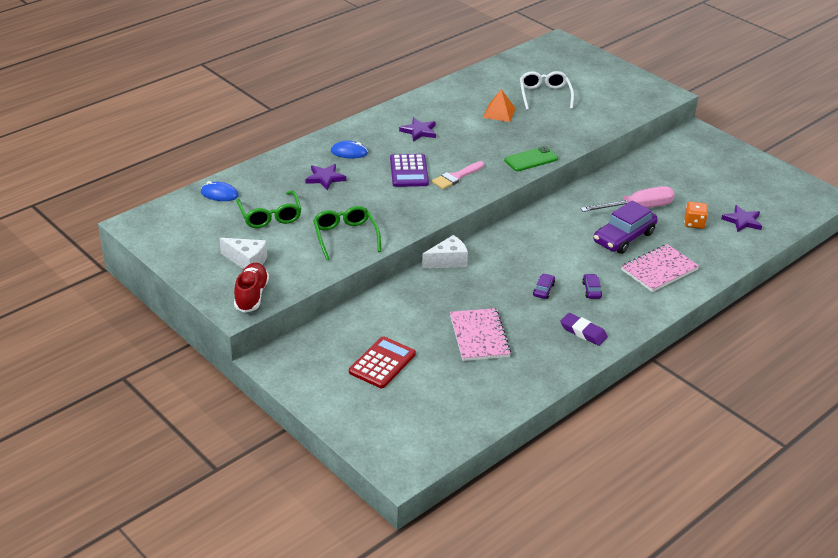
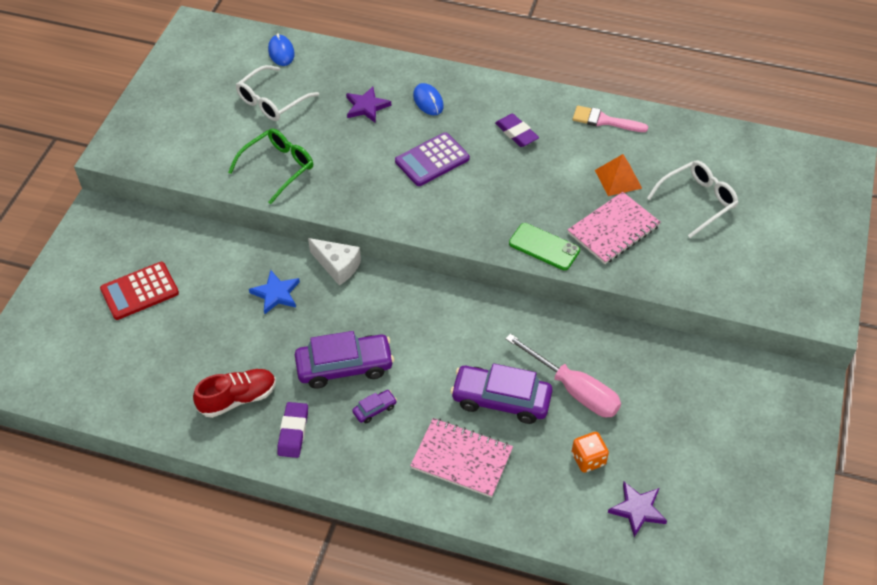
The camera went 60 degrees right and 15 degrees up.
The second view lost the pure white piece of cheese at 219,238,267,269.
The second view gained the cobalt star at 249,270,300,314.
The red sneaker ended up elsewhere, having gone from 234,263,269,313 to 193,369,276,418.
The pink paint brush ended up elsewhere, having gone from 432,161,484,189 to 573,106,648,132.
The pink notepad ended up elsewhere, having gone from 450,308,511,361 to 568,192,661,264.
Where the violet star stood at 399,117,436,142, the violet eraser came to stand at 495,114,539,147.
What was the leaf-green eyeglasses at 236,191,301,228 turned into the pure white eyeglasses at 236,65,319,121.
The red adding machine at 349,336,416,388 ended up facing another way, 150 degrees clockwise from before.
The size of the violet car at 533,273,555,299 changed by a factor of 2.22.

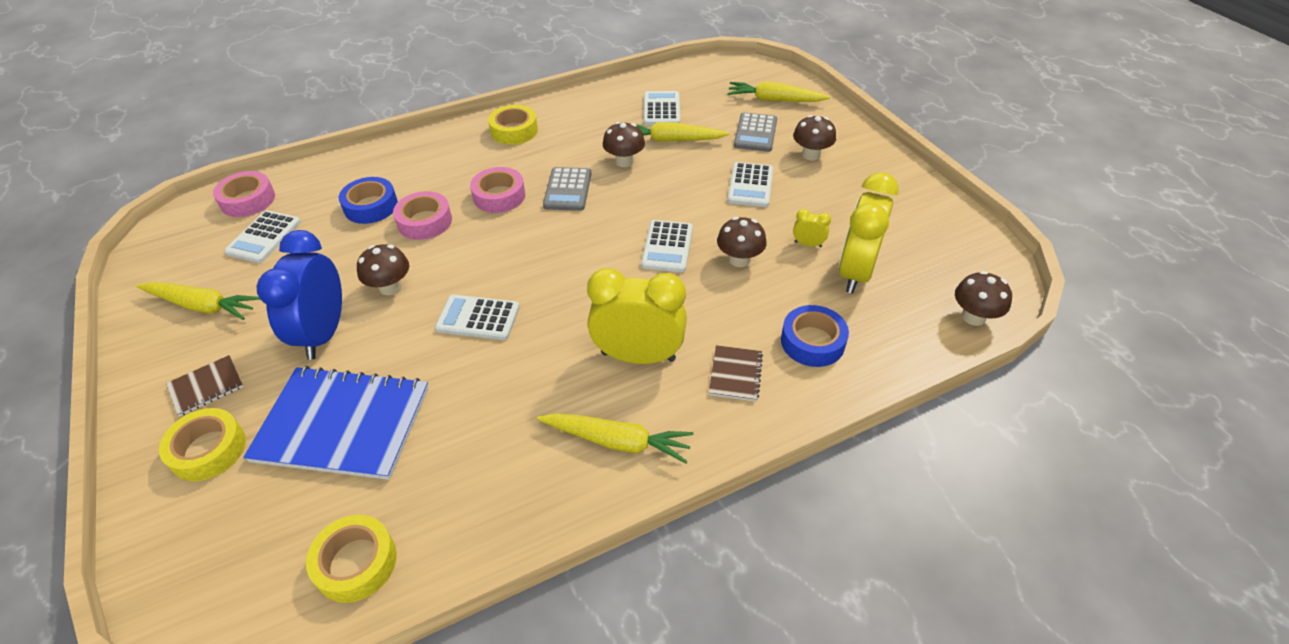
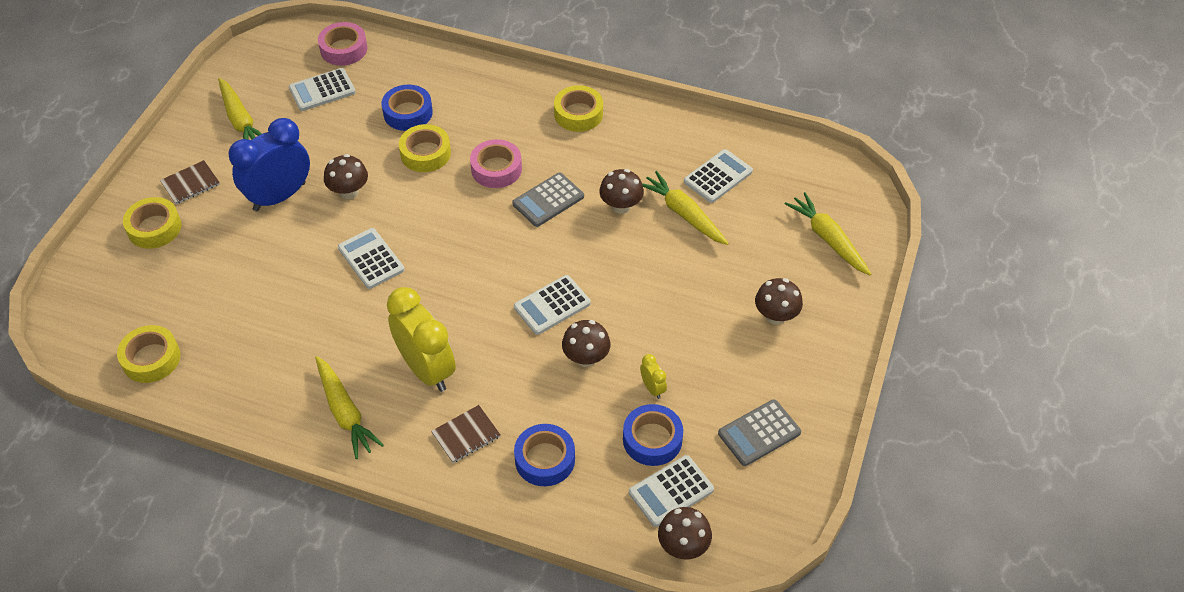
The camera went 45 degrees right and 5 degrees up.
The second view lost the cobalt notepad at 243,366,429,480.
The pure white adding machine ended up elsewhere, having gone from 727,162,773,207 to 629,455,714,527.
The ash-grey adding machine ended up elsewhere, having gone from 734,112,777,152 to 718,399,801,466.
Where the yellow alarm clock stood at 839,172,899,293, the cobalt sticky tape came to stand at 623,404,683,466.
What was the pink sticky tape at 393,191,452,240 turned into the yellow sticky tape at 399,124,451,172.
The brown notepad at 166,355,243,417 ended up facing another way, 45 degrees counterclockwise from before.

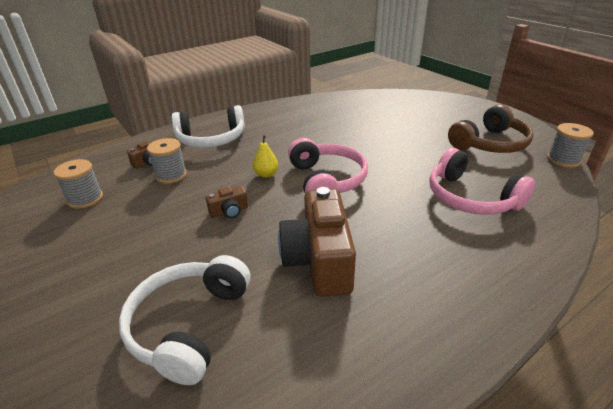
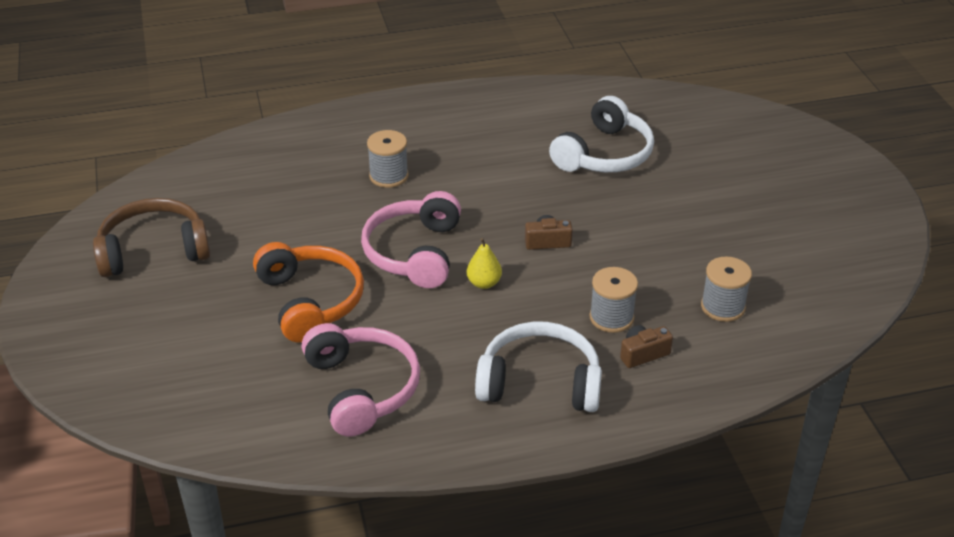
The camera went 160 degrees left and 5 degrees up.
The second view lost the brown photo camera at 278,187,356,297.
The second view gained the bright orange headset at 253,242,364,342.
The pink headset ended up elsewhere, having gone from 429,148,535,215 to 301,323,420,436.
The ash-grey spool ended up elsewhere, having gone from 547,123,594,168 to 367,130,409,188.

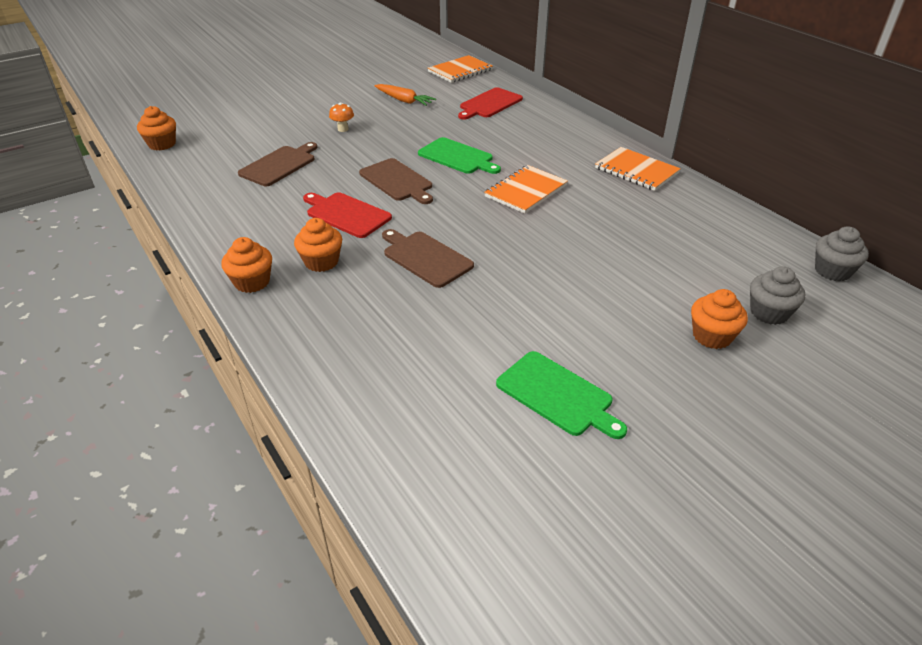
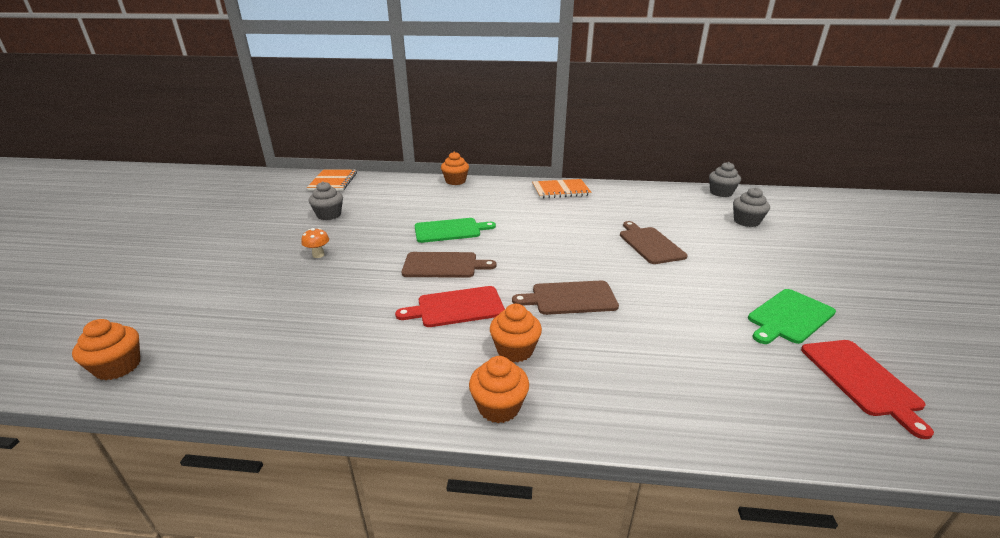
The camera went 50 degrees left and 10 degrees down.
The second view lost the bright orange notepad at 484,165,568,214.
The brown chopping board ended up elsewhere, having gone from 238,142,317,186 to 620,221,688,264.
The red chopping board ended up elsewhere, having gone from 458,87,523,120 to 801,340,934,439.
The bright orange cupcake ended up elsewhere, having gone from 691,289,748,349 to 441,152,469,185.
Where the bright orange root vegetable stood at 374,84,436,106, the ash-grey cupcake came to stand at 309,181,343,220.
The leaf-green chopping board at 496,351,627,439 ended up facing another way, 150 degrees clockwise from before.

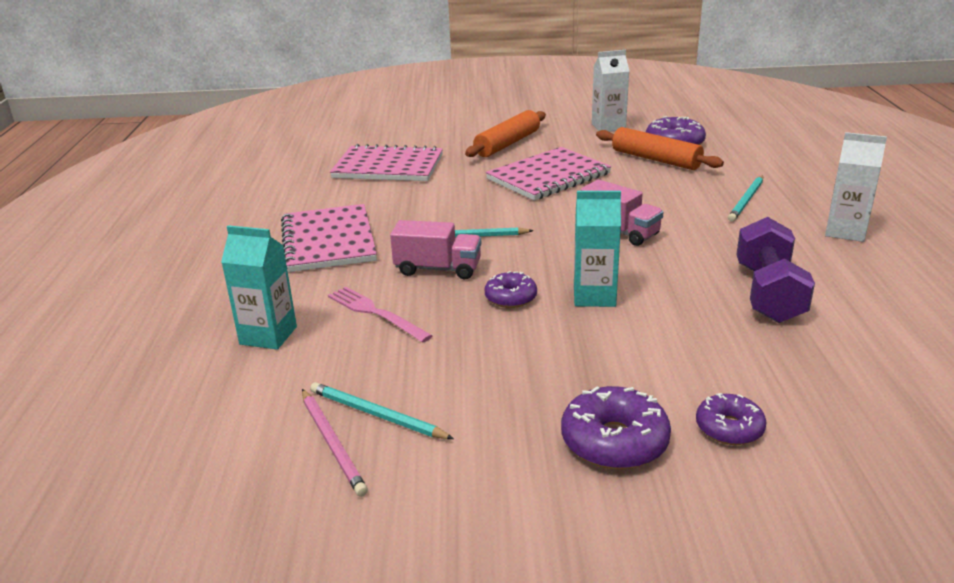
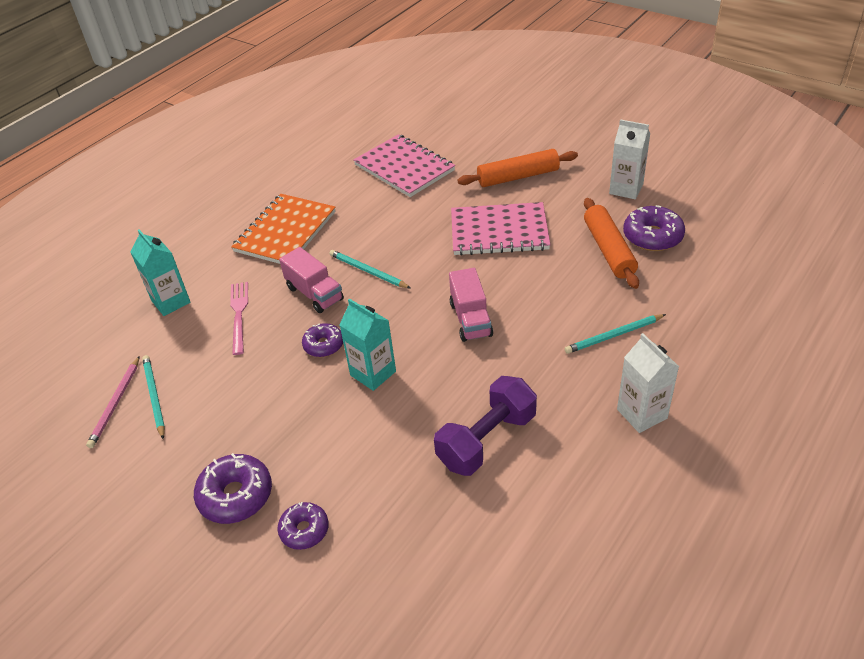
The camera went 40 degrees right and 15 degrees up.
What was the pink notepad at 281,204,377,272 turned into the bright orange notepad at 231,194,336,264.

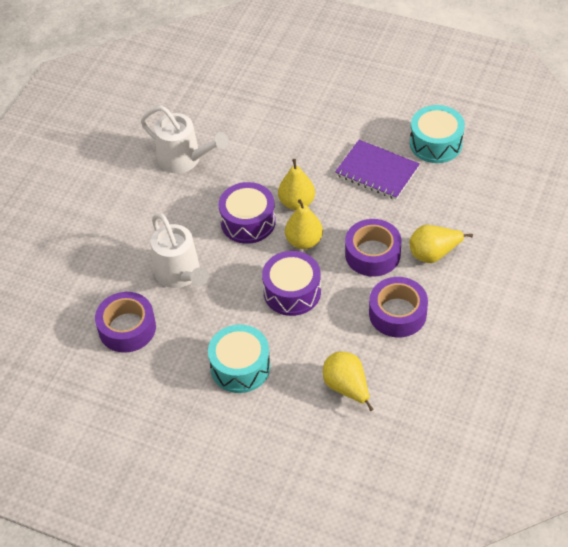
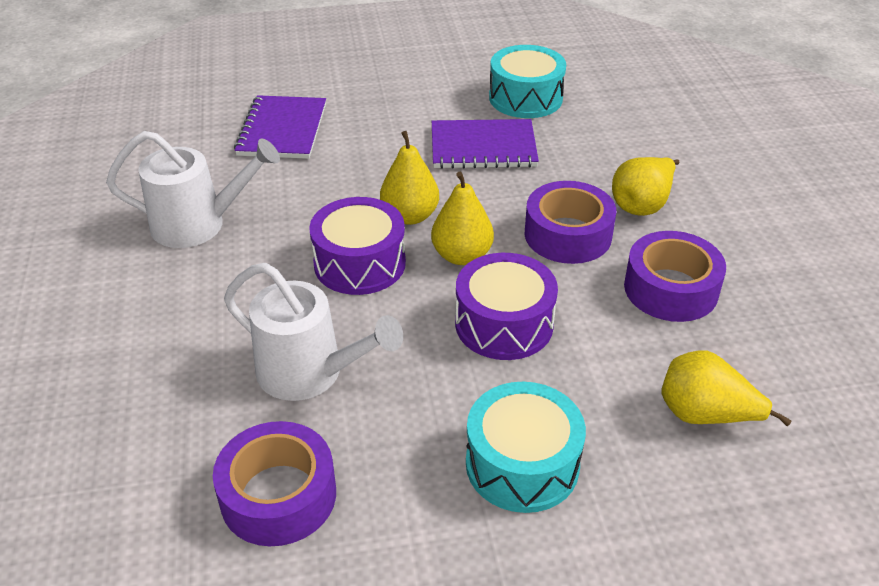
The camera went 35 degrees left and 10 degrees down.
The second view gained the violet notepad at 234,95,326,159.

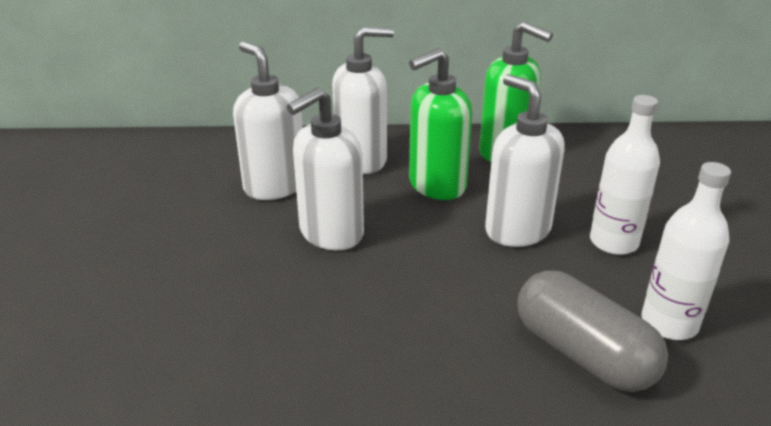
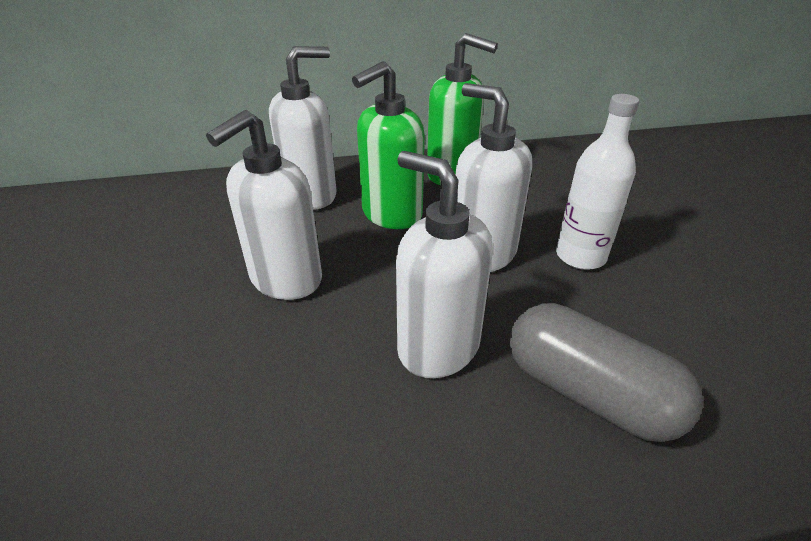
The camera went 10 degrees left and 5 degrees up.
The second view lost the pure white bottle at 642,162,731,340.
The pure white soap pump ended up elsewhere, having gone from 233,42,303,200 to 396,151,493,378.

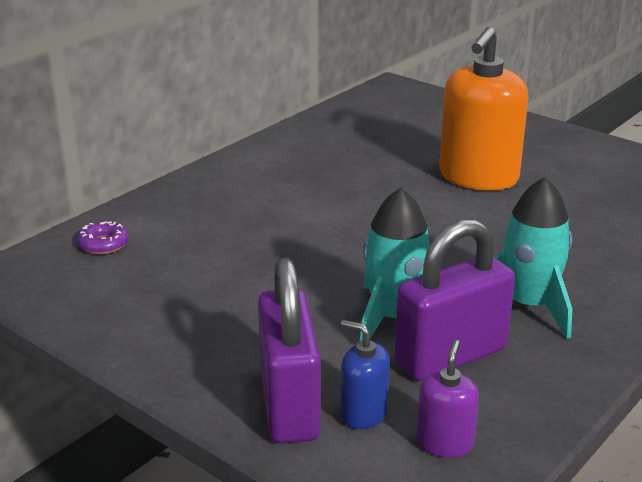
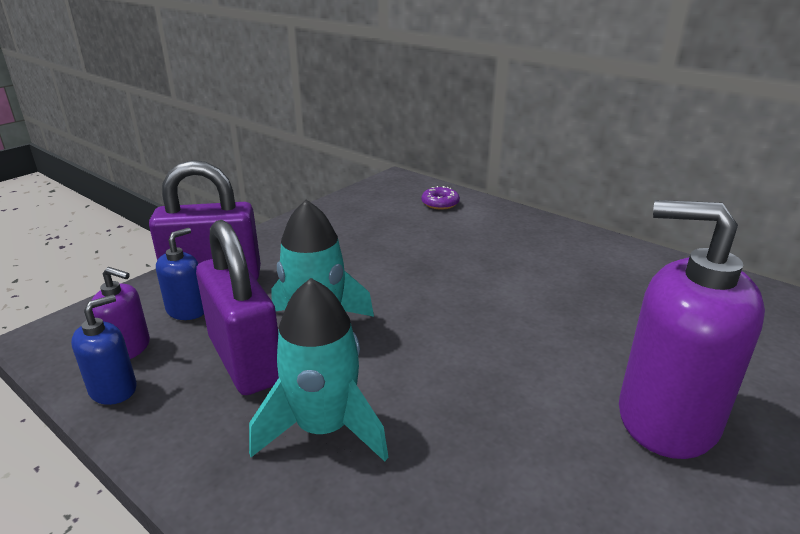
The camera went 90 degrees right and 0 degrees up.
The second view gained the cobalt soap pump at 71,295,137,405.
What was the bright orange soap pump at 439,27,528,191 turned into the violet soap pump at 619,200,765,459.

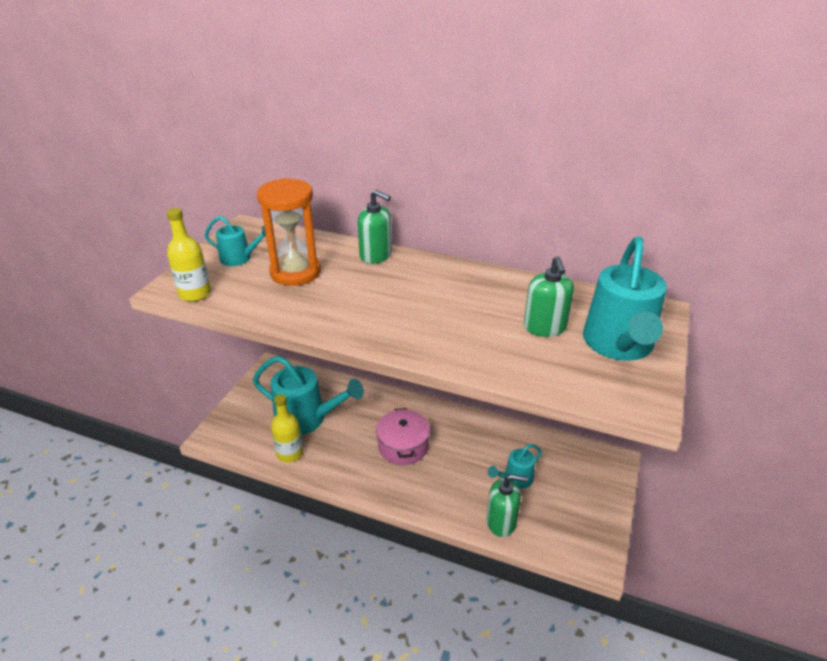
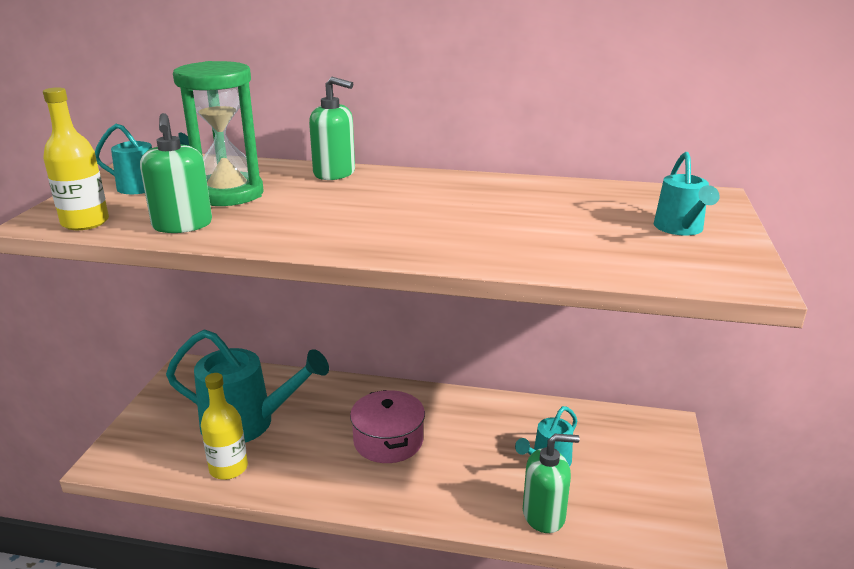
The camera went 10 degrees left and 10 degrees down.
The leaf-green soap pump ended up elsewhere, having gone from 524,256,574,337 to 140,113,212,233.
What was the bright orange sand timer at 257,178,321,286 turned into the leaf-green sand timer at 173,61,264,206.
The size of the aqua sprinkling can at 583,237,667,361 changed by a factor of 0.52.

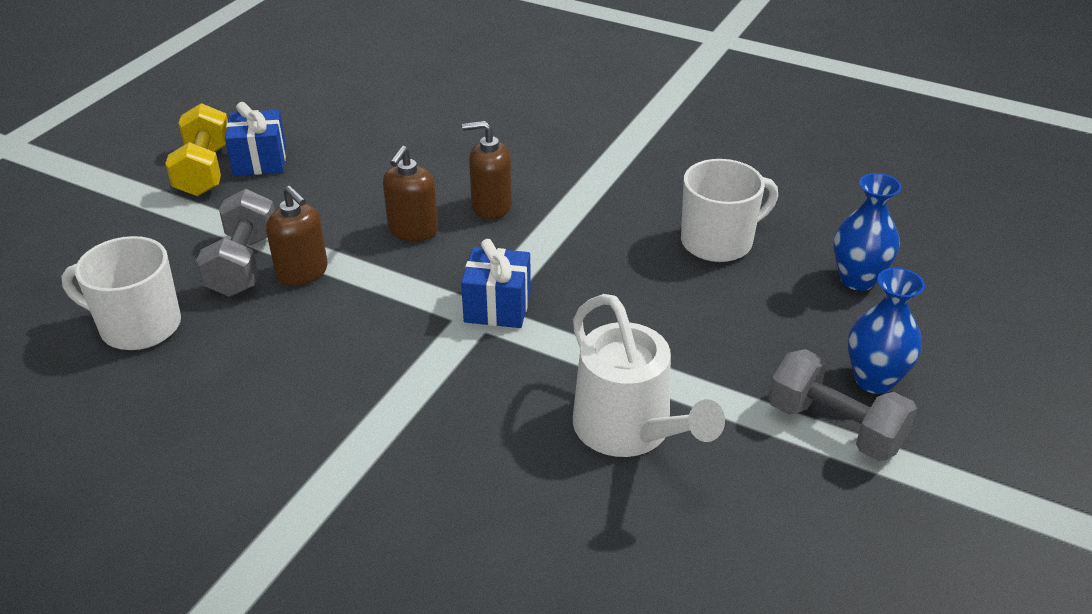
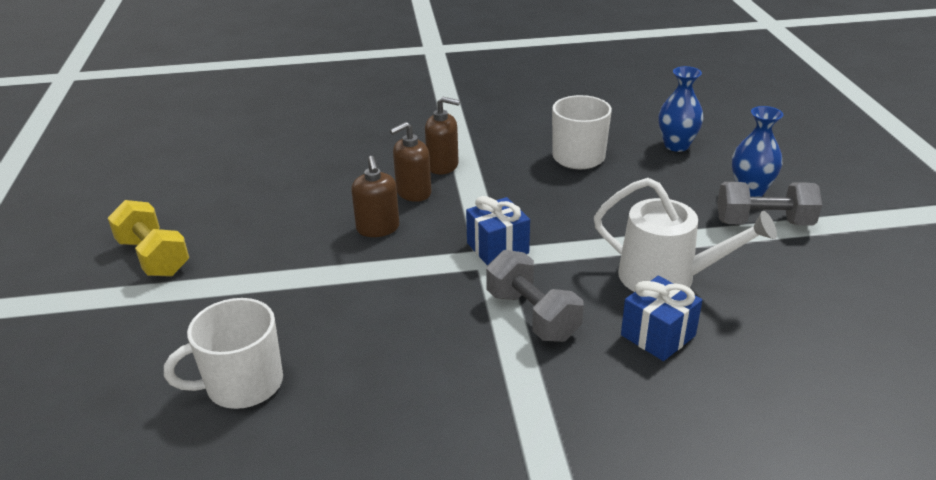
The camera went 35 degrees left and 5 degrees down.
The ash-grey hand weight ended up elsewhere, having gone from 196,189,275,297 to 486,250,584,342.
The cobalt wrapped gift ended up elsewhere, having gone from 225,102,286,176 to 621,276,702,361.
The brown soap pump ended up elsewhere, having gone from 266,186,328,286 to 425,97,460,175.

